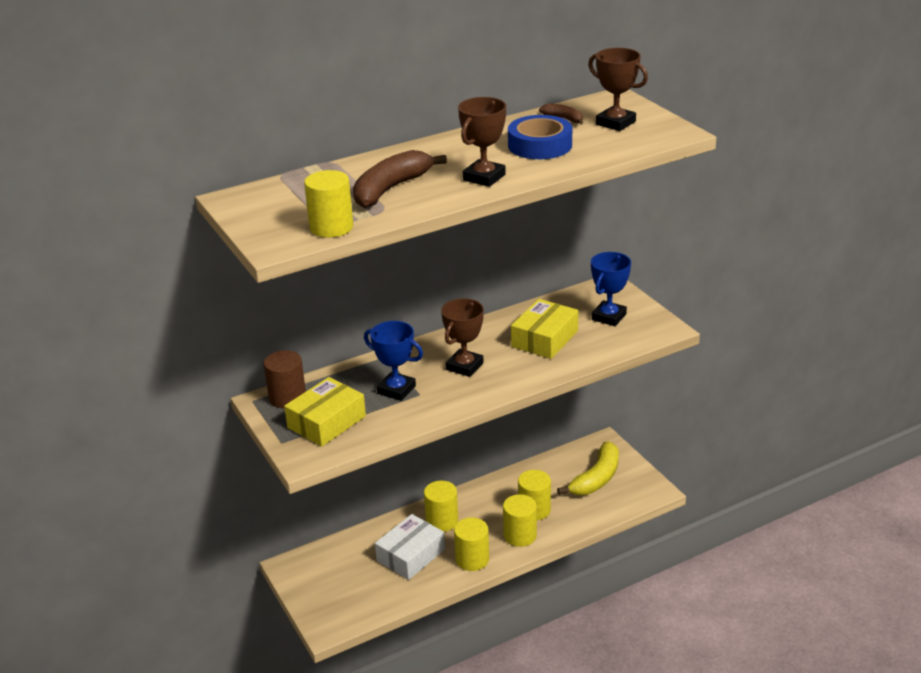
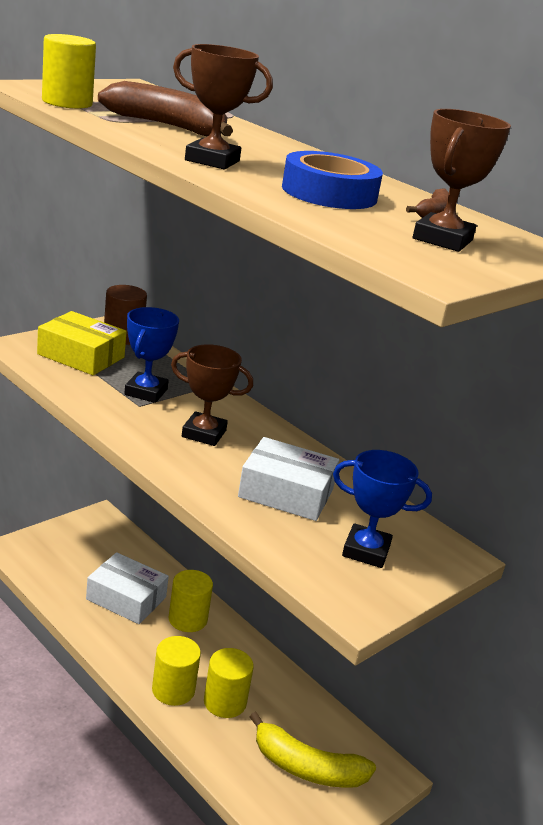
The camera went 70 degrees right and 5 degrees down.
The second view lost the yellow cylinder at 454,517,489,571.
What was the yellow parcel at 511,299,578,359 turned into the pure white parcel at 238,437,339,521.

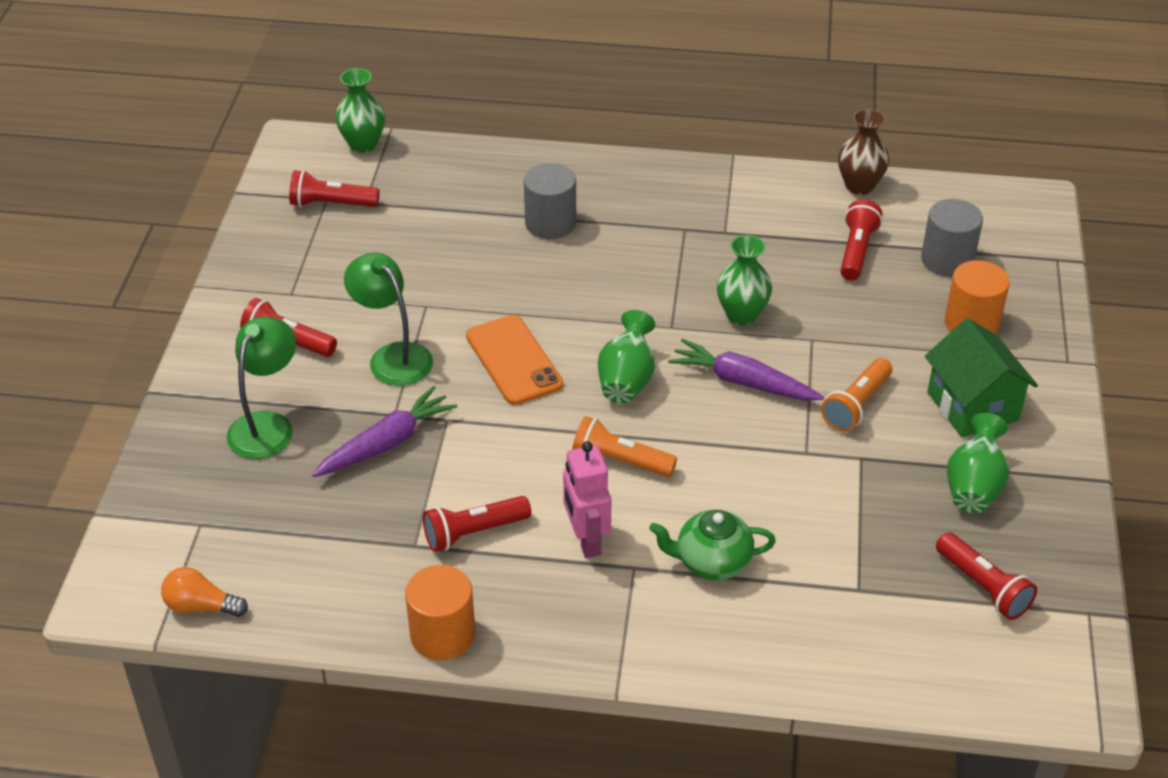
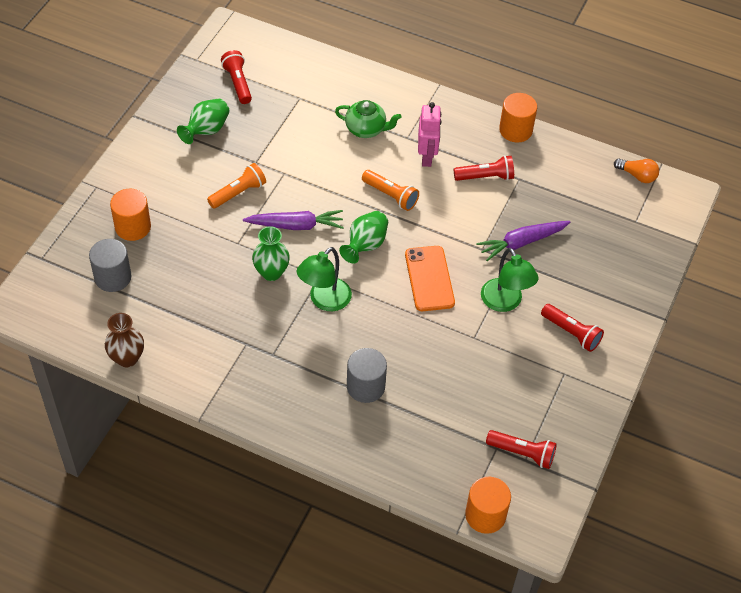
The camera went 165 degrees left and 10 degrees up.
The second view lost the red torch at 840,200,882,280.
The second view lost the leaf-green house at 925,318,1038,438.
The leaf-green reading lamp ended up elsewhere, having gone from 226,317,296,459 to 297,247,352,311.
Where the leaf-green flower vase stood at 335,68,385,153, the bright orange cylinder came to stand at 465,477,511,534.
The violet root vegetable at 668,338,824,401 ended up facing another way, 45 degrees counterclockwise from before.

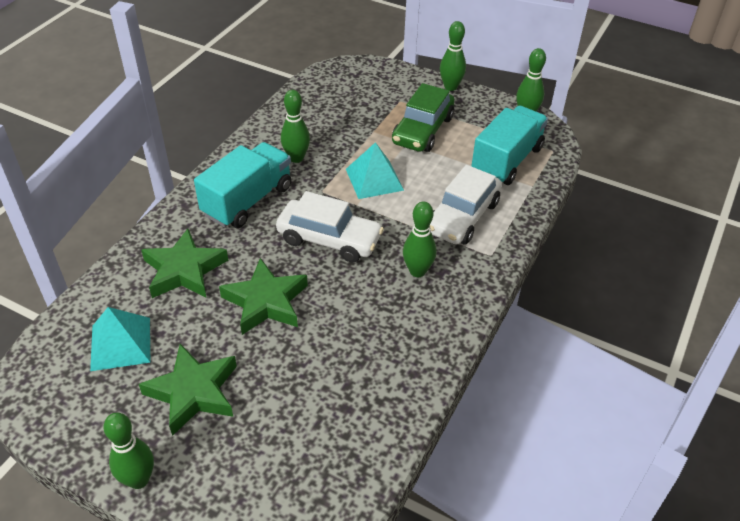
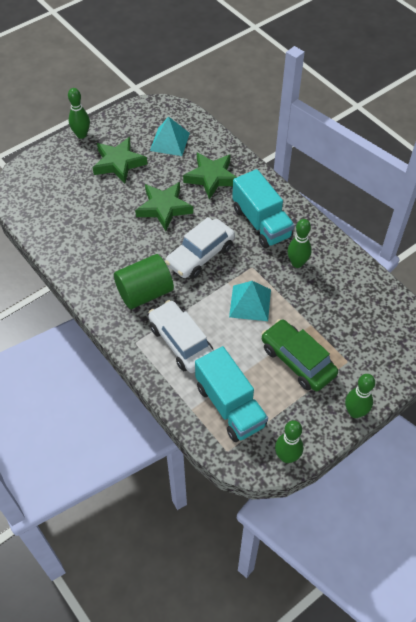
The camera went 115 degrees right and 10 degrees up.
Where the leaf-green skittle stood at 403,201,436,277, the leaf-green cylinder came to stand at 114,254,174,309.

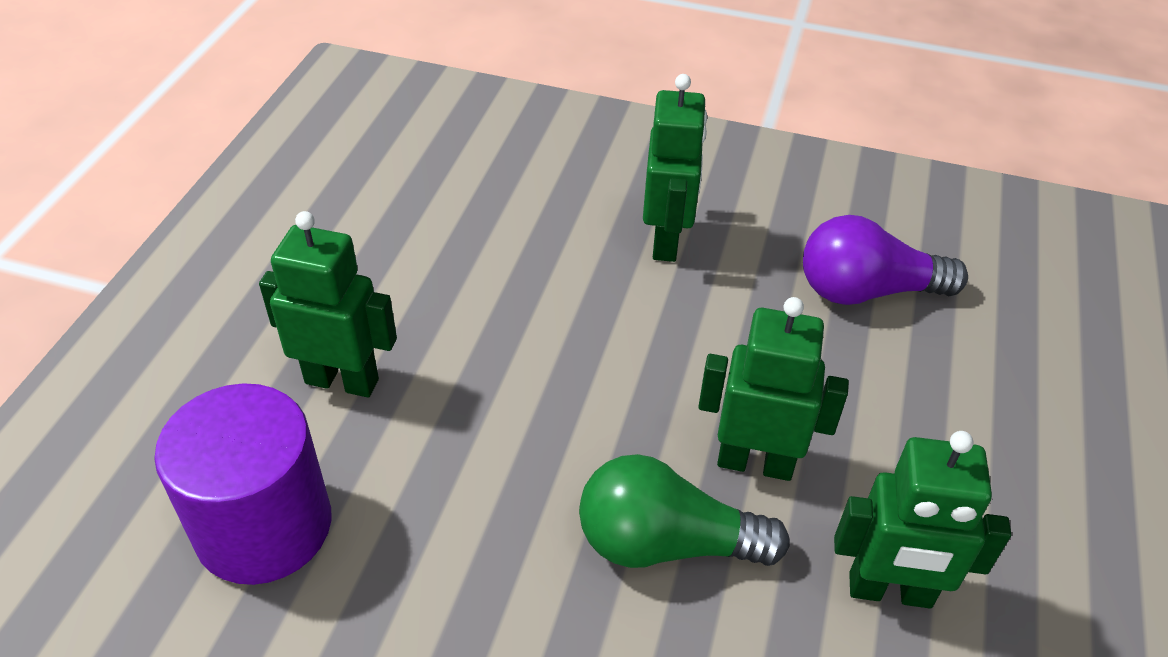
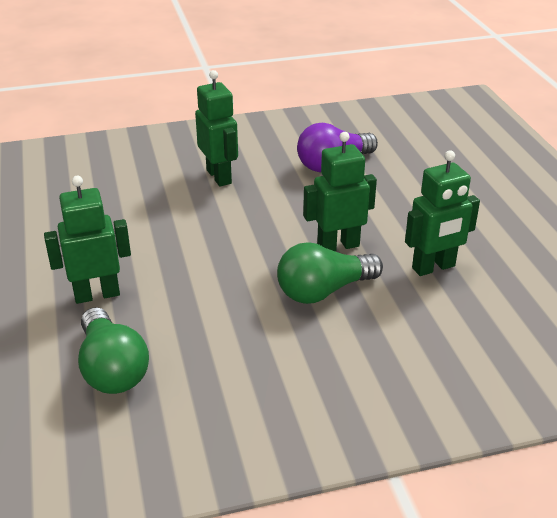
The camera went 30 degrees left and 10 degrees down.
Where the violet cylinder stood at 154,383,331,585, the leaf-green light bulb came to stand at 78,307,149,394.

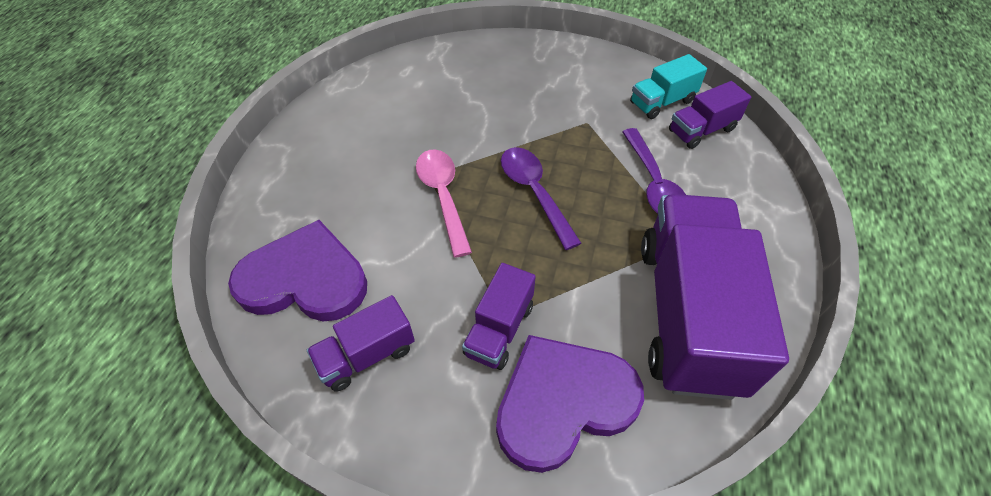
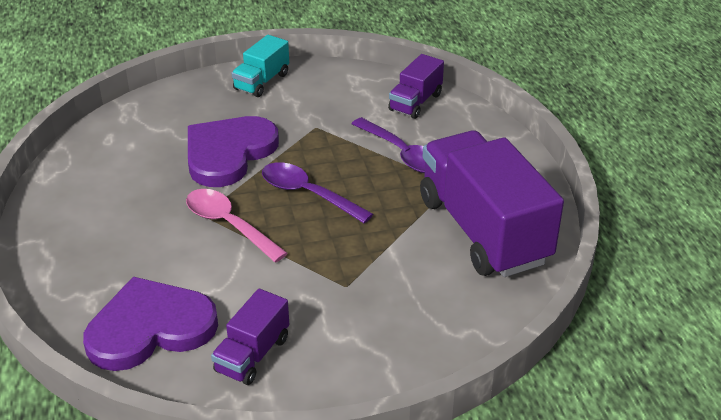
The camera went 30 degrees left and 15 degrees down.
The second view lost the violet truck at 462,263,536,370.
The violet love heart ended up elsewhere, having gone from 496,335,644,473 to 188,116,279,187.
The aqua truck ended up elsewhere, having gone from 630,54,707,119 to 232,35,289,97.

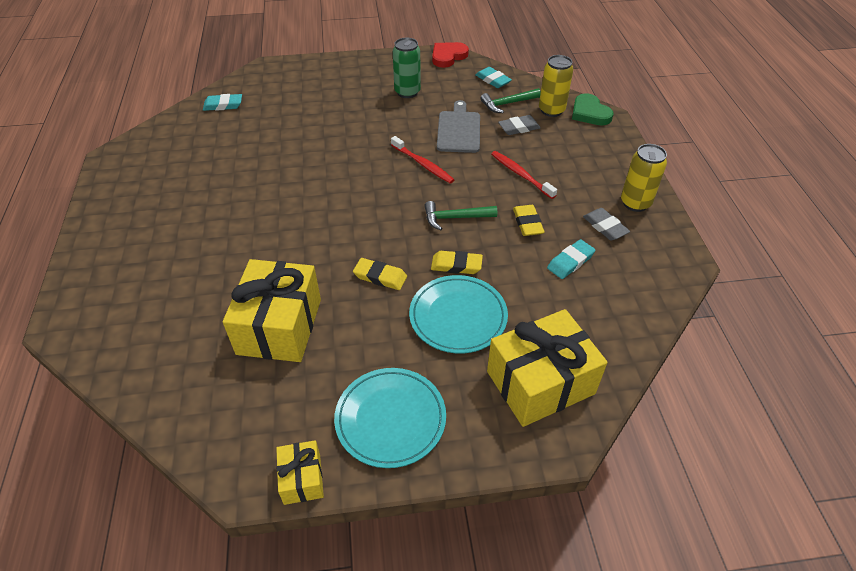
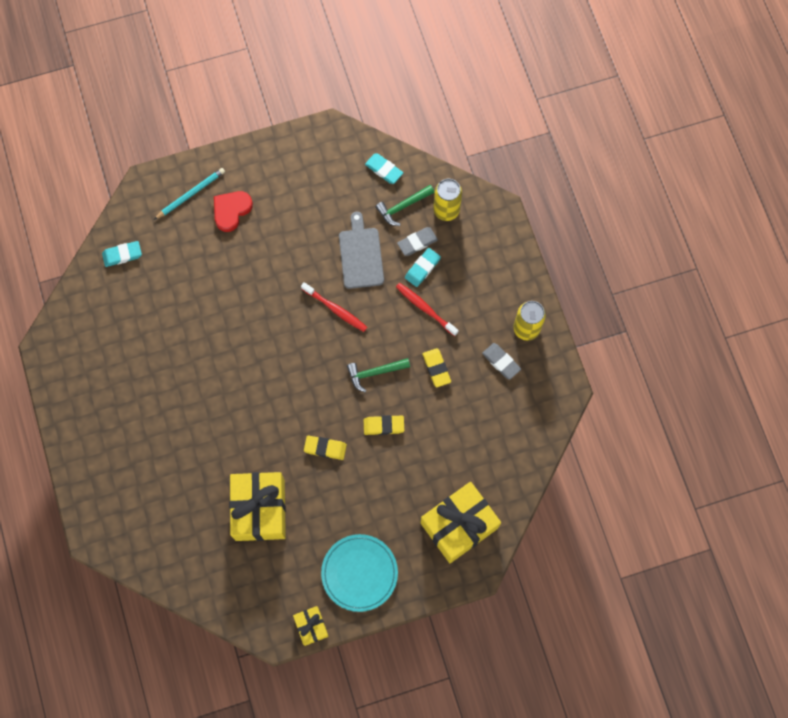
The camera went 10 degrees left and 25 degrees up.
The second view lost the leaf-green can at 393,38,421,98.
The second view lost the aqua flat dish at 409,275,508,353.
The second view lost the leaf-green love heart at 572,93,613,125.
The second view gained the aqua lead pencil at 154,168,225,220.
The red love heart ended up elsewhere, having gone from 432,42,469,68 to 214,191,253,232.
The aqua eraser ended up elsewhere, having gone from 547,239,595,279 to 405,248,441,287.

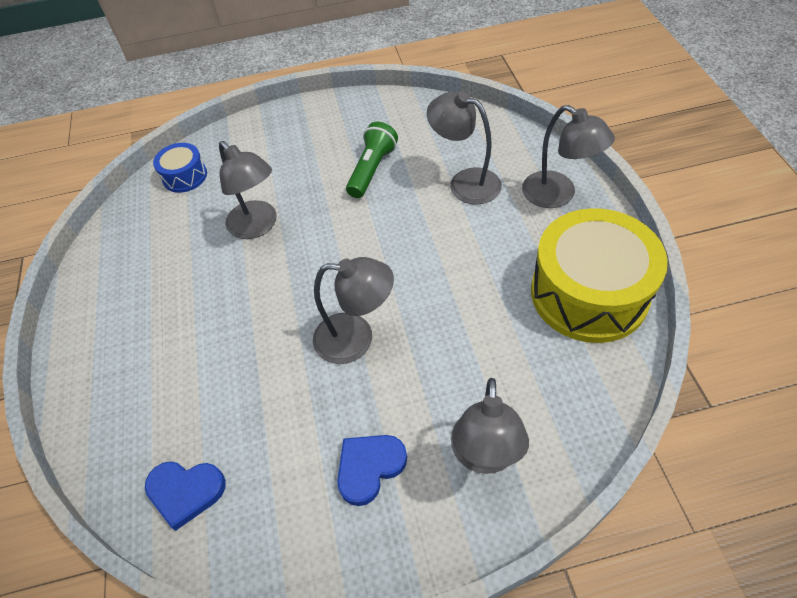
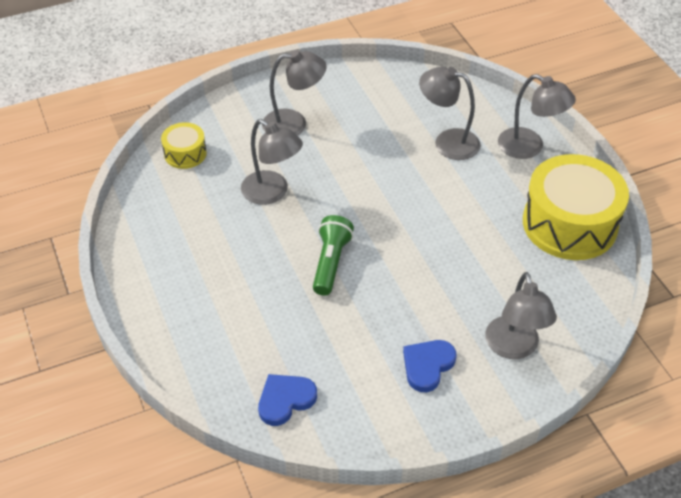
The camera went 15 degrees left and 5 degrees down.
The ash-grey reading lamp ended up elsewhere, having gone from 313,257,394,364 to 262,50,326,136.
The leaf-green torch ended up elsewhere, having gone from 346,122,398,198 to 313,215,354,296.
What was the cobalt drum at 153,143,207,193 turned into the yellow drum at 161,122,207,169.
The cobalt love heart at 145,461,226,531 ended up facing another way, 150 degrees clockwise from before.

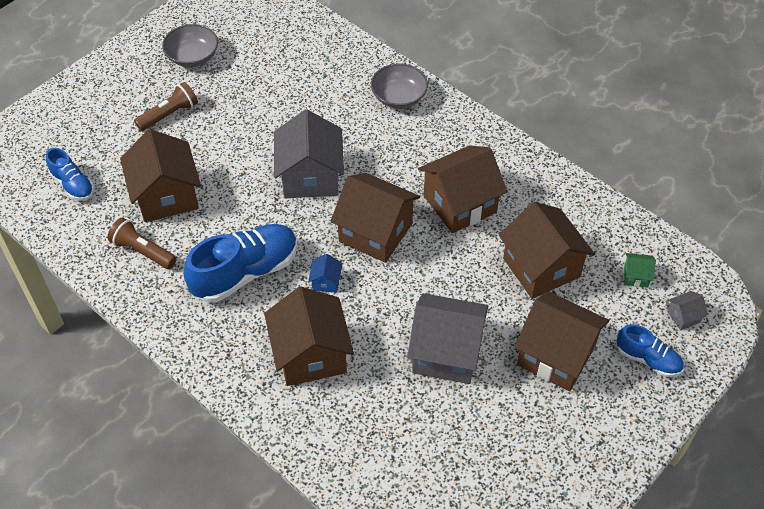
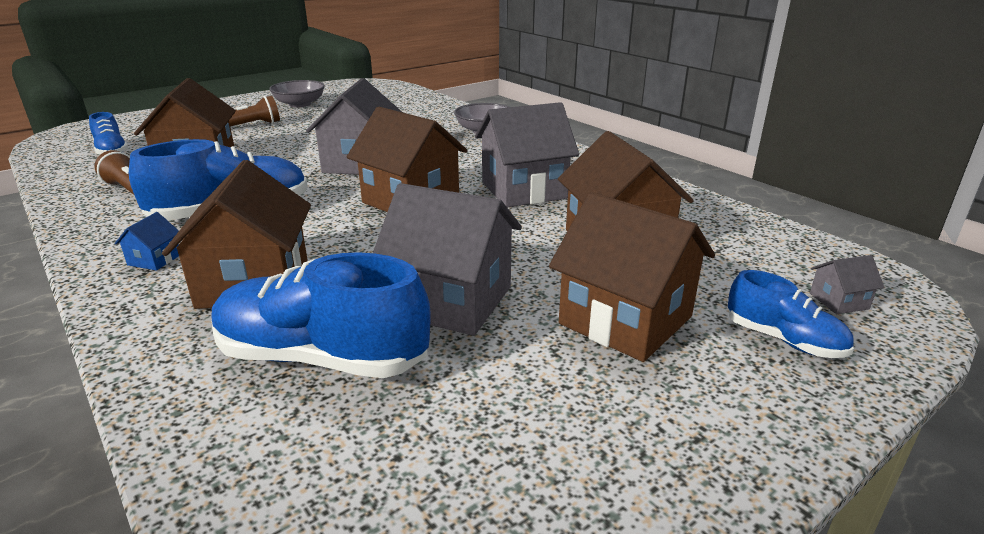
The camera went 10 degrees right and 25 degrees down.
The second view lost the leaf-green house at 624,253,656,287.
The second view gained the cobalt sneaker at 211,252,431,378.
The cobalt house ended up elsewhere, having gone from 308,254,343,293 to 114,212,179,271.
What was the brown house at 418,145,507,233 turned into the ash-grey house at 475,102,579,207.

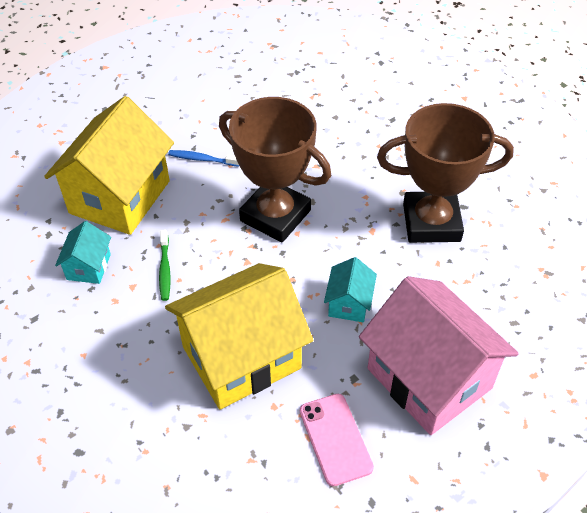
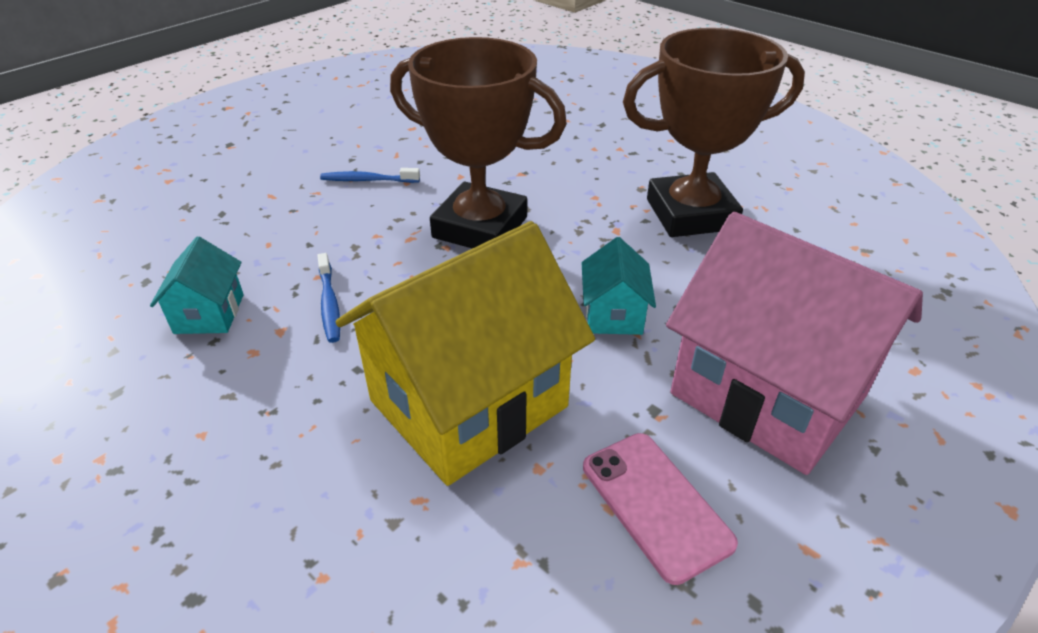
The camera went 10 degrees left and 10 degrees down.
The second view lost the yellow house at 44,96,174,235.
What was the leaf-green toothbrush at 159,230,171,301 turned into the cobalt toothbrush at 317,253,340,343.

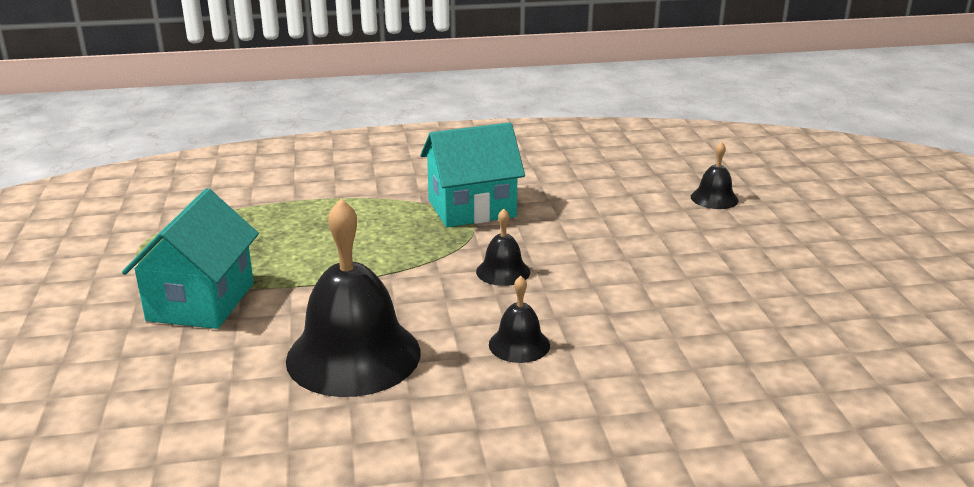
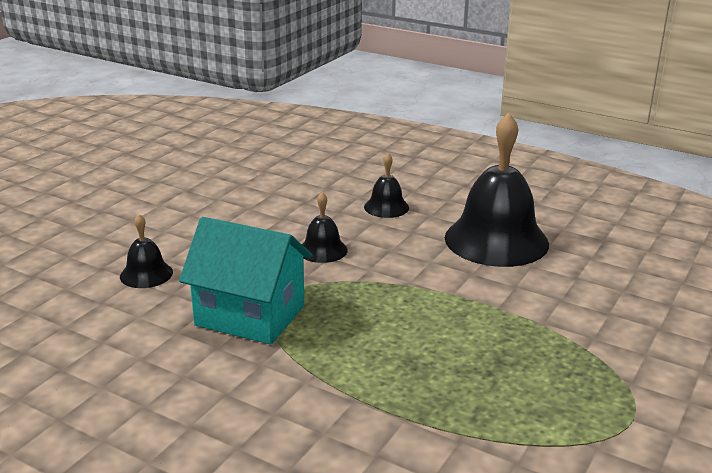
The camera went 140 degrees left and 0 degrees up.
The second view lost the aqua house at 122,188,259,329.
The black school bell ended up elsewhere, having gone from 691,142,739,209 to 120,214,173,288.

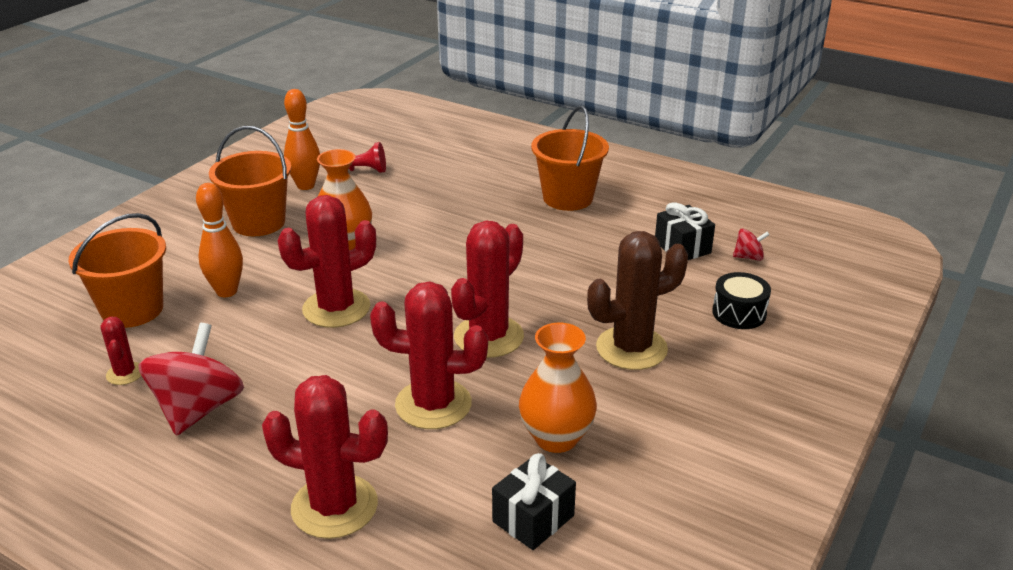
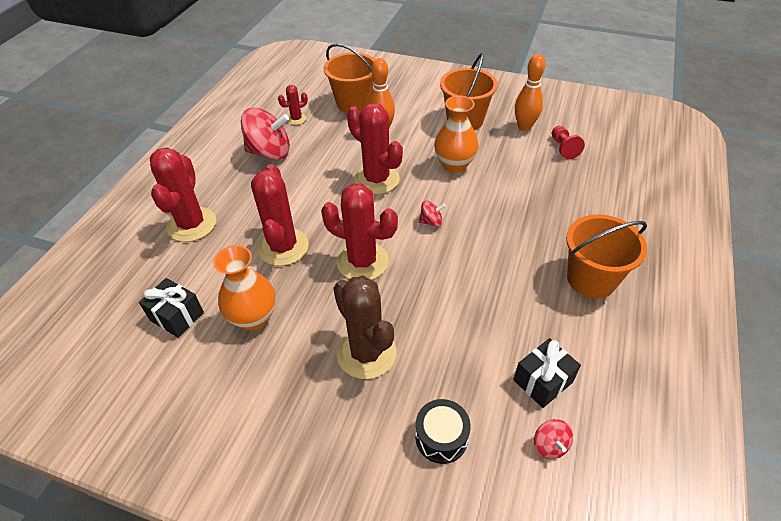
The camera went 80 degrees right and 15 degrees up.
The second view gained the red spinning top at 419,200,446,227.

